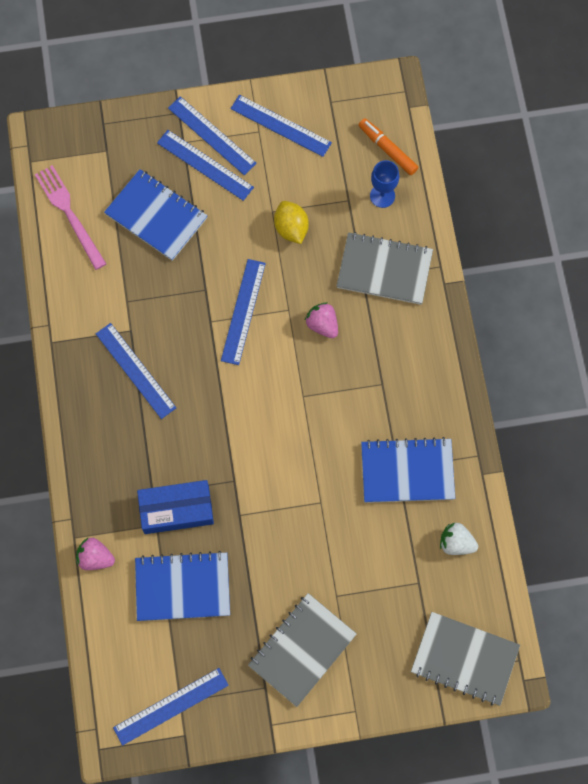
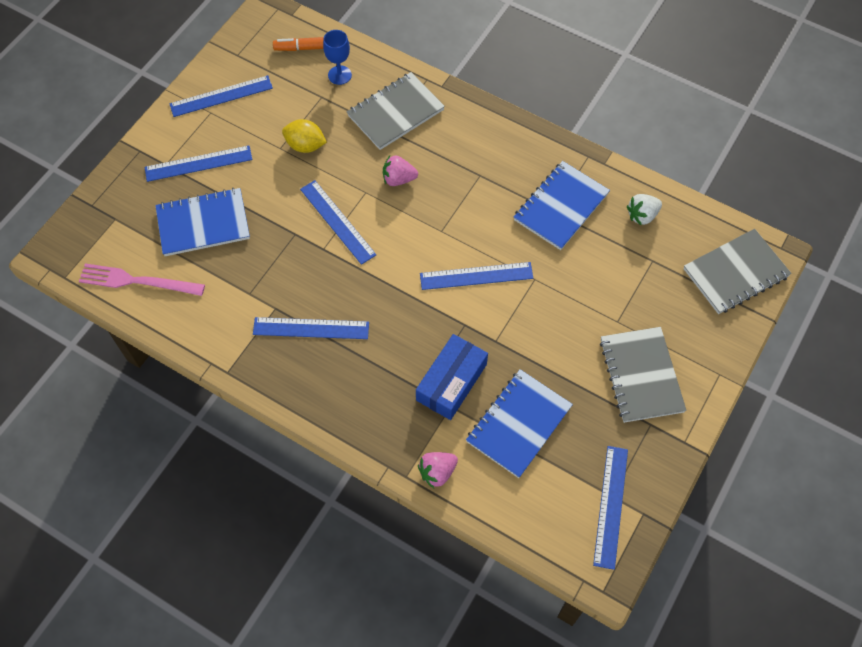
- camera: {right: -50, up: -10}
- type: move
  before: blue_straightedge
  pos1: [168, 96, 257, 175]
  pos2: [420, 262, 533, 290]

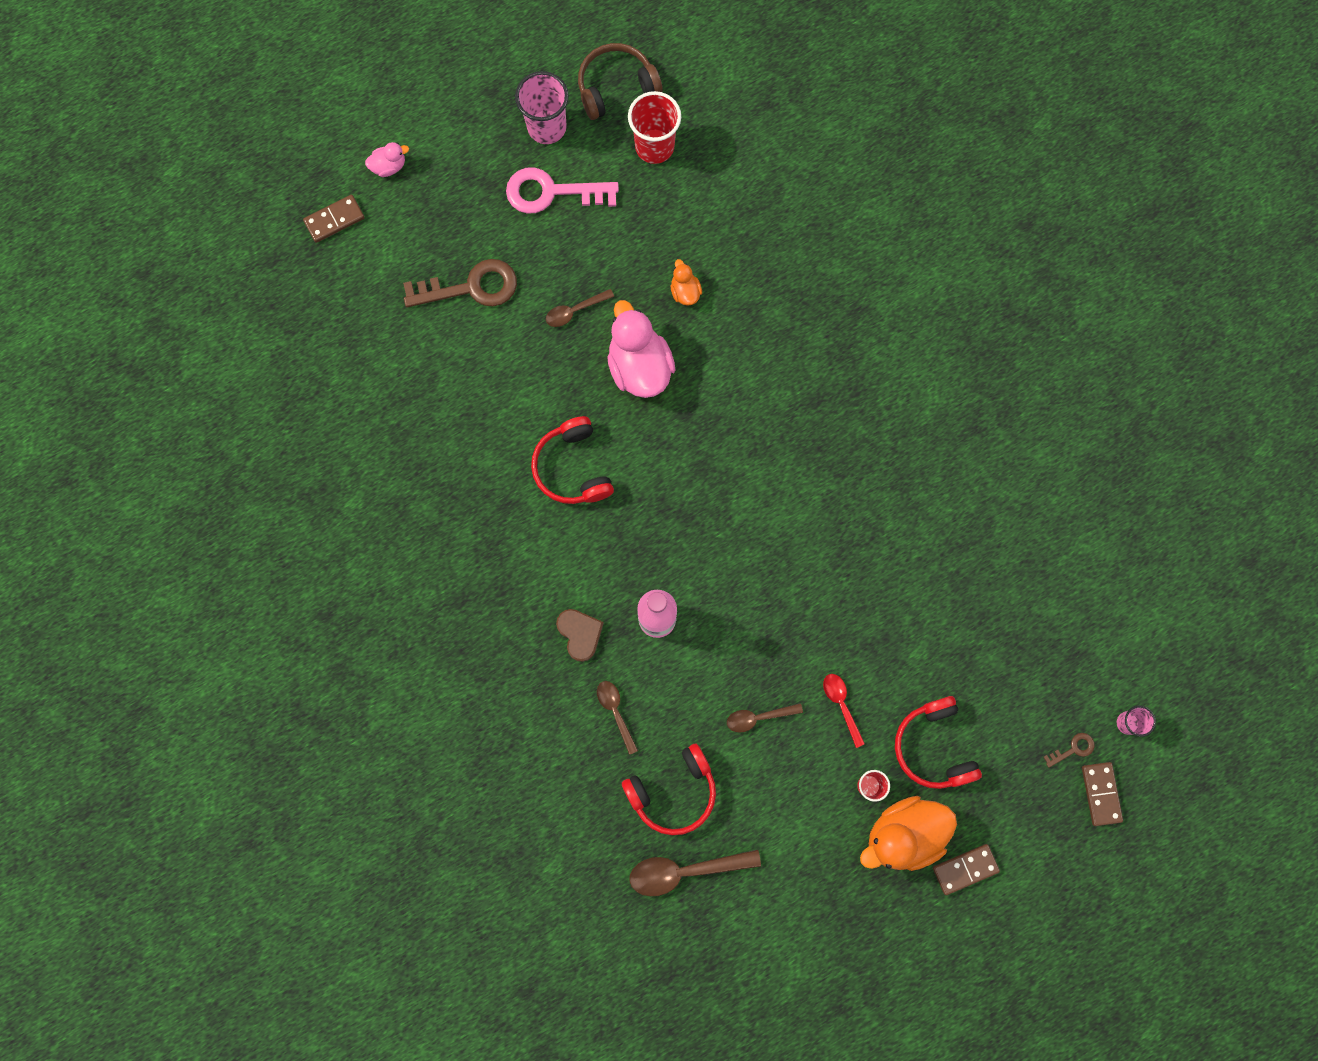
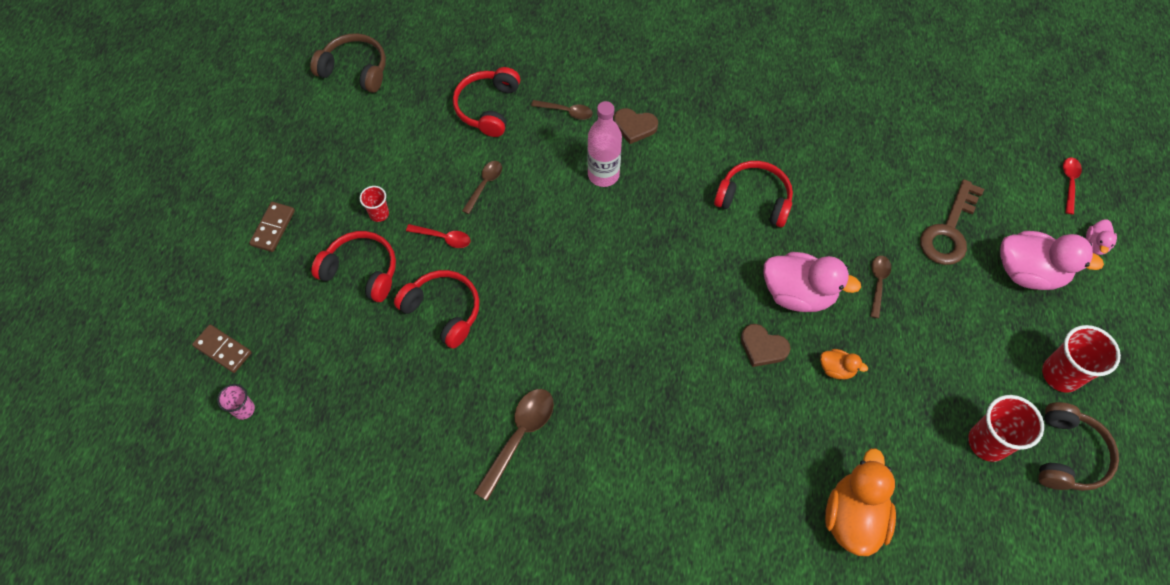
- camera: {right: 130, up: -15}
- type: replace
  before: russet_domino_piece
  after: crimson_teaspoon
  pos1: [303, 195, 365, 243]
  pos2: [1063, 158, 1082, 214]
- type: delete
  before: rose-pink_key
  pos1: [506, 167, 619, 214]
- type: recolor
  before: rose-pink_beaker
  after: crimson_beaker
  pos1: [515, 71, 569, 144]
  pos2: [1042, 325, 1121, 393]
- type: move
  before: russet_teaspoon
  pos1: [629, 850, 761, 896]
  pos2: [474, 389, 554, 501]
- type: move
  before: orange_duck
  pos1: [860, 796, 957, 871]
  pos2: [825, 448, 896, 556]
- type: delete
  before: russet_key
  pos1: [1044, 733, 1095, 768]
- type: insert
  after: russet_headset
  pos2: [310, 33, 386, 93]
- type: insert
  after: crimson_headset
  pos2: [394, 270, 479, 349]
- type: insert
  after: russet_love_heart
  pos2: [741, 324, 790, 367]
- type: insert
  after: rose-pink_duck
  pos2: [1000, 231, 1104, 290]

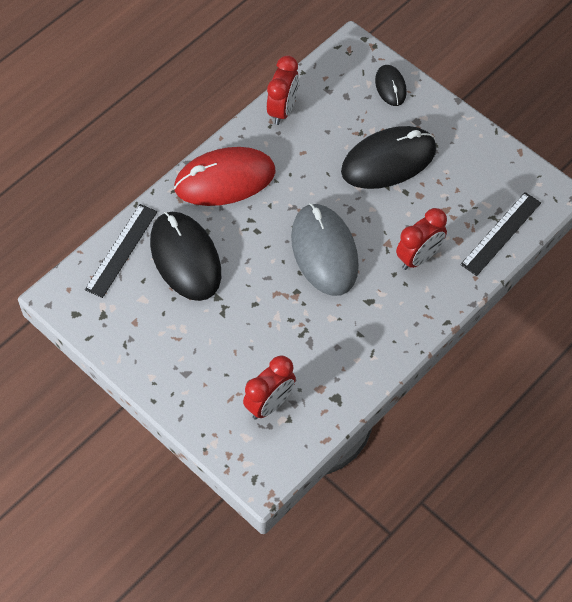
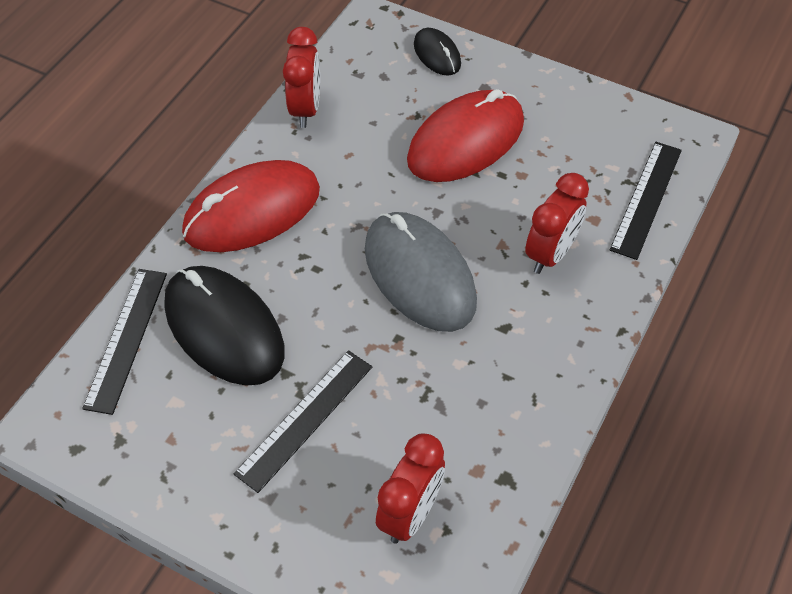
- camera: {right: -15, up: -5}
- type: recolor
  before: ebony_PC_mouse
  after: crimson_PC_mouse
  pos1: [341, 126, 436, 189]
  pos2: [407, 89, 524, 182]
- type: insert
  after: ebony_straightedge
  pos2: [234, 350, 372, 493]

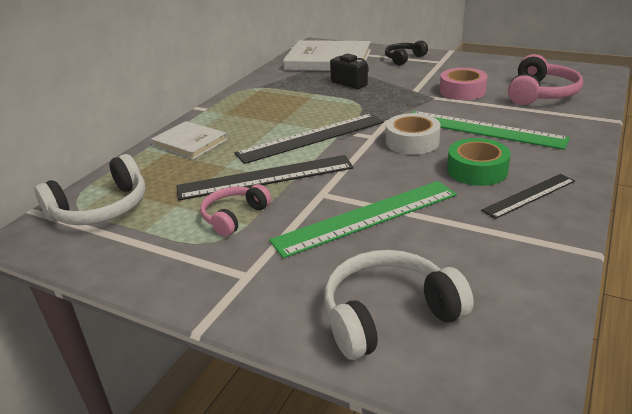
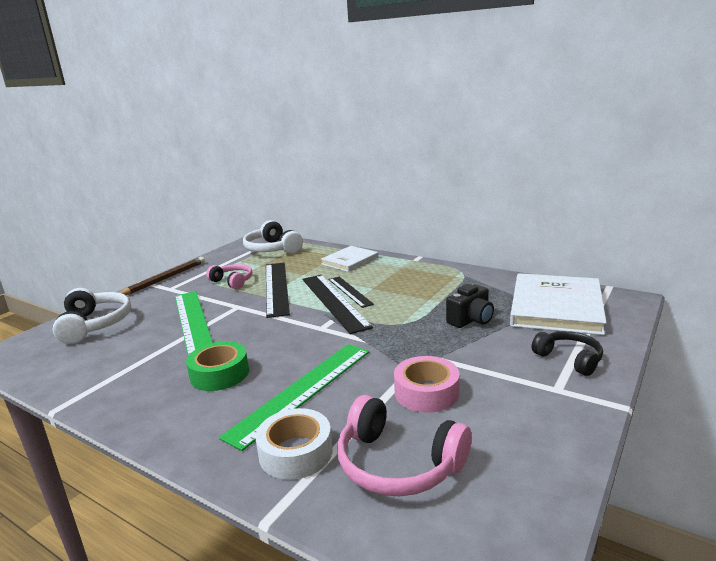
- camera: {right: 95, up: -10}
- type: move
  before: snow-white_sticky_tape
  pos1: [386, 113, 441, 155]
  pos2: [255, 408, 333, 480]
- type: move
  before: ebony_straightedge
  pos1: [481, 174, 575, 219]
  pos2: [329, 277, 374, 308]
- type: insert
  after: russet_wooden_pencil
  pos2: [120, 257, 205, 295]

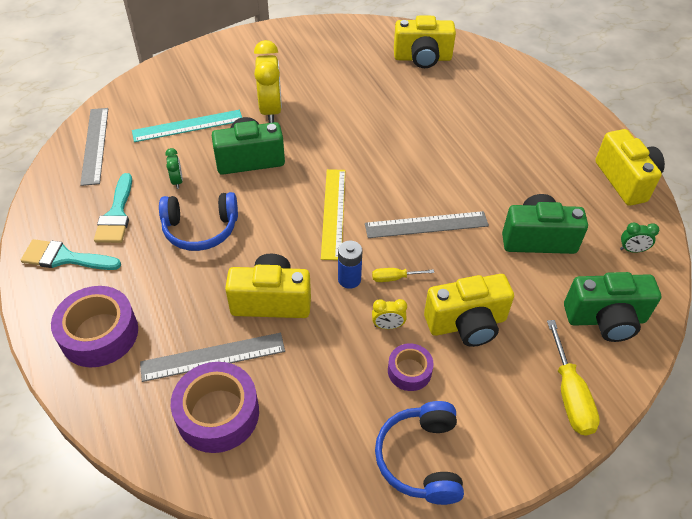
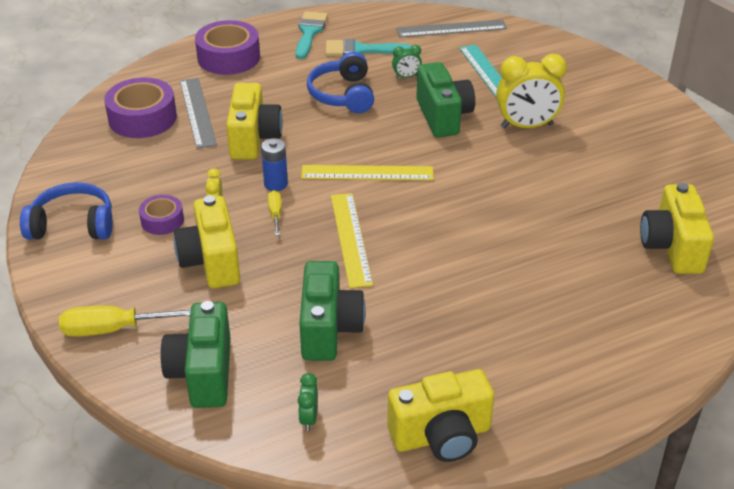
- camera: {right: 90, up: -10}
- type: recolor
  before: gray_straightedge
  after: bright_yellow_straightedge
  pos1: [365, 211, 489, 238]
  pos2: [331, 193, 373, 288]

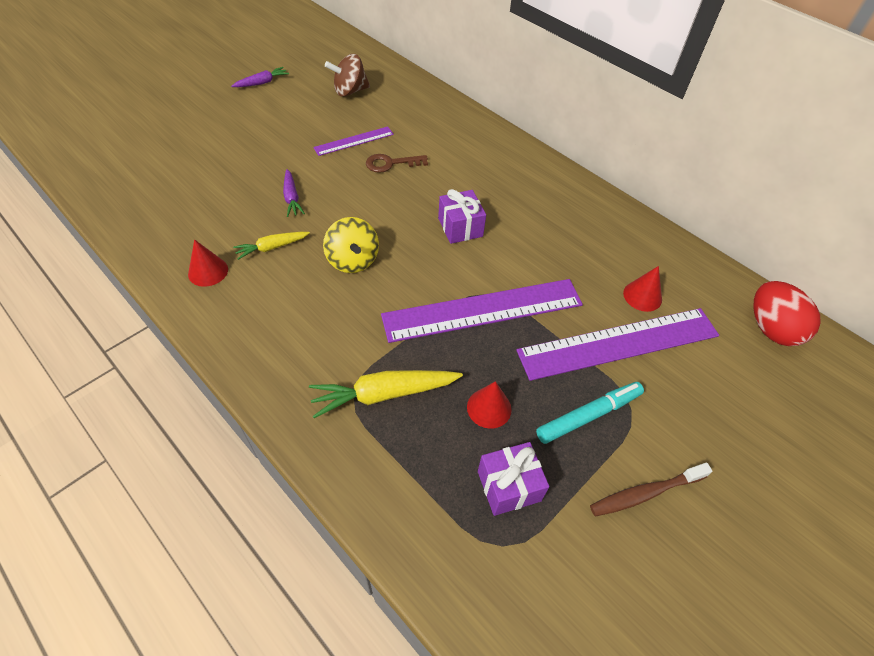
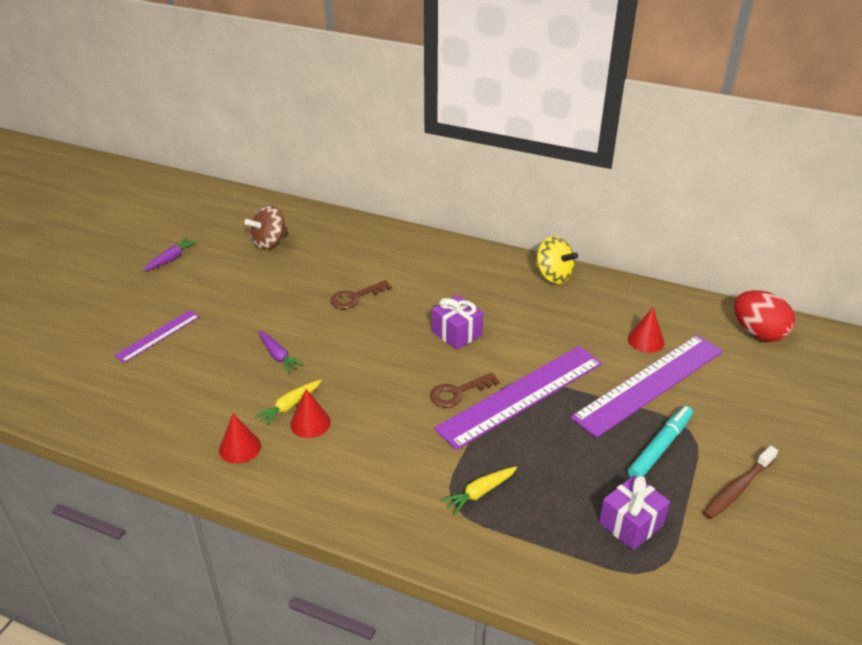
- camera: {right: -20, up: -15}
- type: resize
  before: bright_yellow_carrot
  pos1: [309, 370, 463, 418]
  pos2: [441, 467, 517, 515]
  scale: 0.59
- type: move
  before: royal_purple_straightedge
  pos1: [313, 127, 394, 156]
  pos2: [114, 310, 200, 363]
- type: move
  before: bright_yellow_toy_top
  pos1: [323, 217, 379, 273]
  pos2: [536, 236, 578, 284]
- type: move
  before: crimson_cone
  pos1: [467, 381, 512, 429]
  pos2: [290, 389, 331, 438]
- type: insert
  after: russet_key
  pos2: [430, 372, 500, 408]

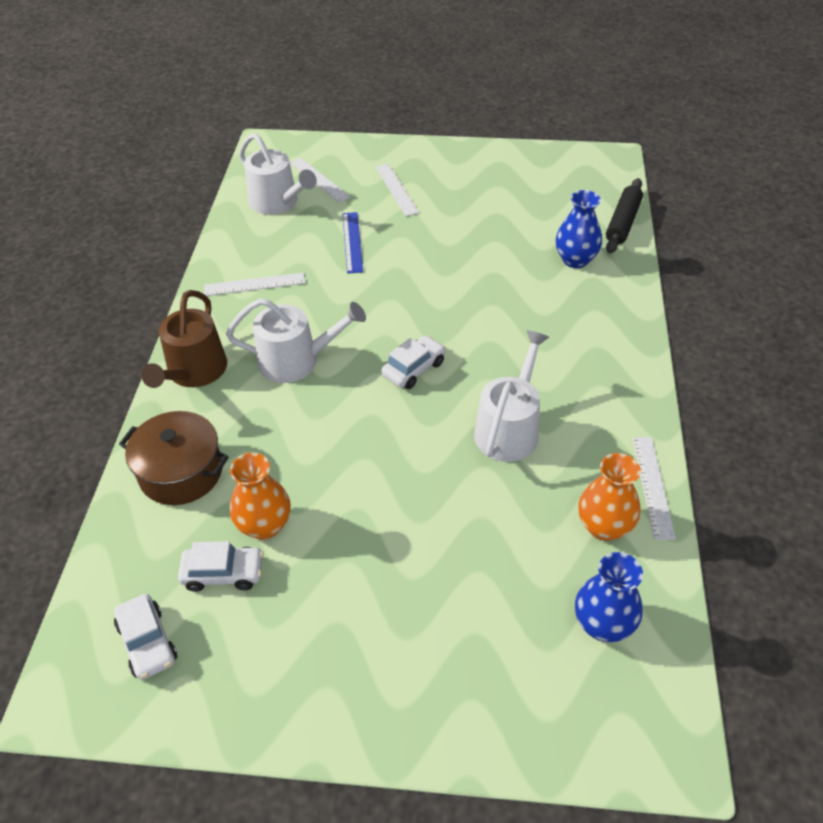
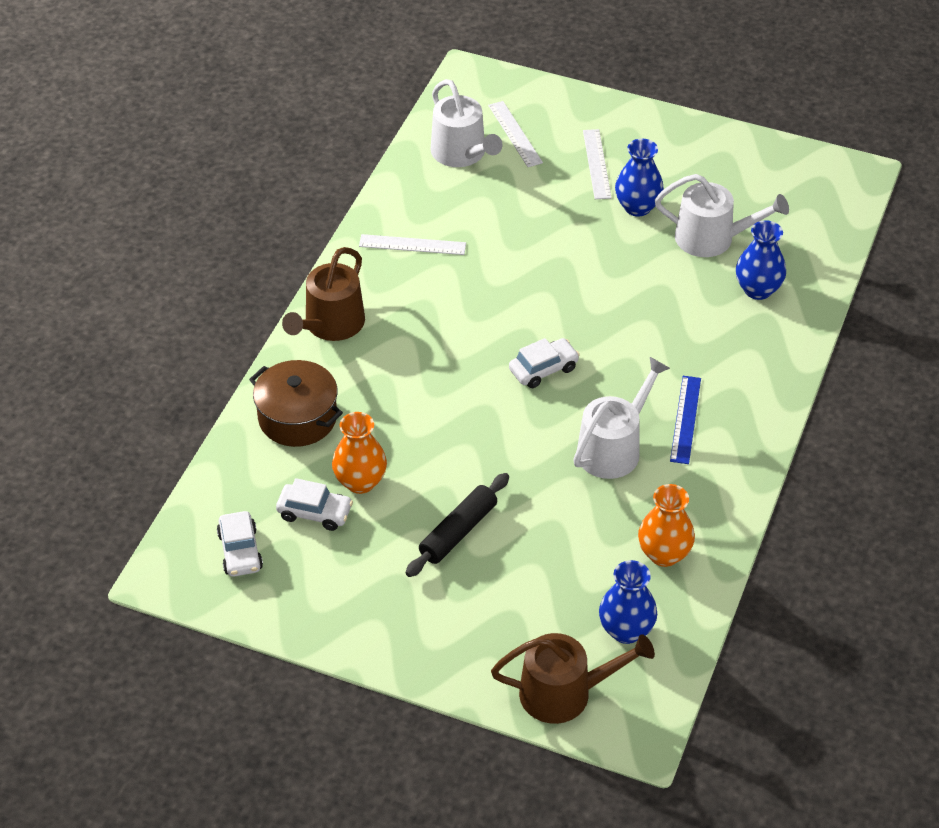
- camera: {right: 15, up: 0}
- type: move
  before: snow-white_sprinkling_can
  pos1: [226, 298, 366, 383]
  pos2: [655, 174, 789, 257]
- type: move
  before: blue_straightedge
  pos1: [342, 212, 363, 274]
  pos2: [670, 376, 701, 464]
- type: move
  before: ebony_rolling_pin
  pos1: [606, 178, 643, 253]
  pos2: [405, 473, 509, 577]
- type: delete
  before: snow-white_straightedge
  pos1: [632, 437, 676, 540]
- type: insert
  after: russet_sprinkling_can
  pos2: [491, 633, 655, 724]
- type: insert
  after: blue_vase
  pos2: [615, 139, 664, 217]

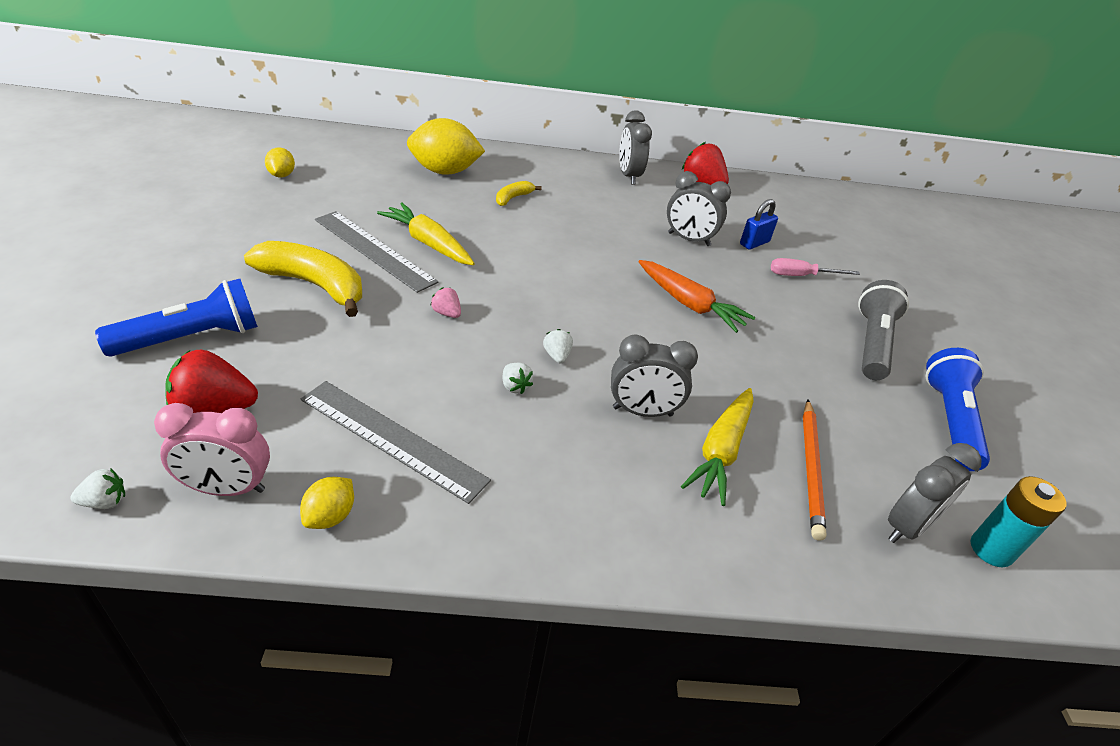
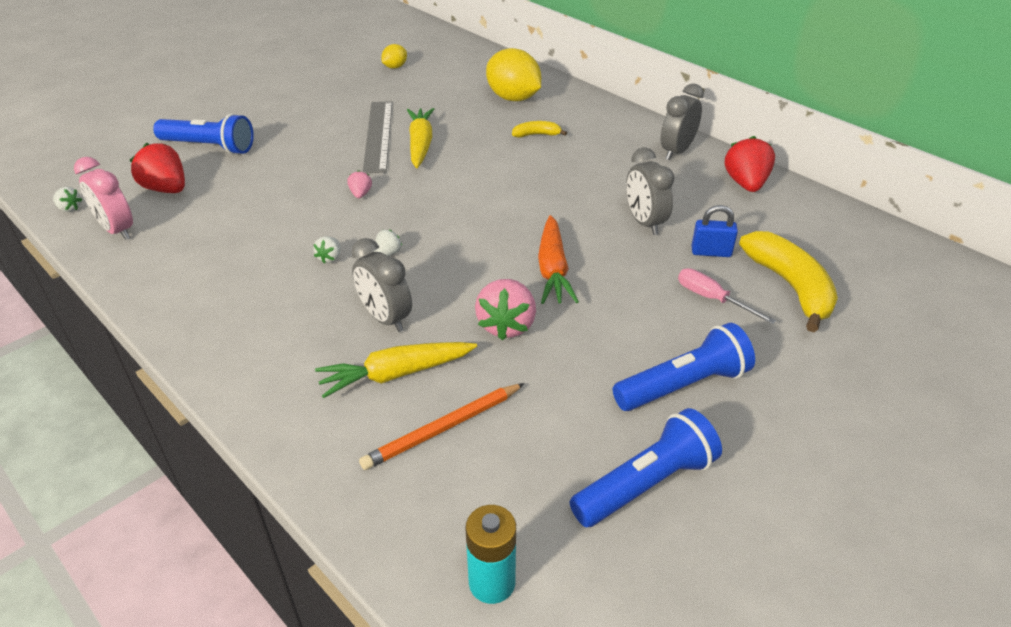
- camera: {right: 50, up: 0}
- type: move
  before: bright_yellow_toy_banana
  pos1: [244, 241, 362, 317]
  pos2: [739, 231, 838, 332]
- type: delete
  before: bright_yellow_toy_lemon
  pos1: [300, 477, 354, 529]
- type: delete
  before: gray_straightedge
  pos1: [301, 381, 491, 504]
- type: recolor
  before: gray_pocket_torch
  after: blue_pocket_torch
  pos1: [858, 280, 909, 380]
  pos2: [613, 323, 755, 411]
- type: delete
  before: gray_bedside_clock
  pos1: [888, 443, 982, 543]
- type: insert
  after: rose-pink_berry
  pos2: [475, 279, 536, 340]

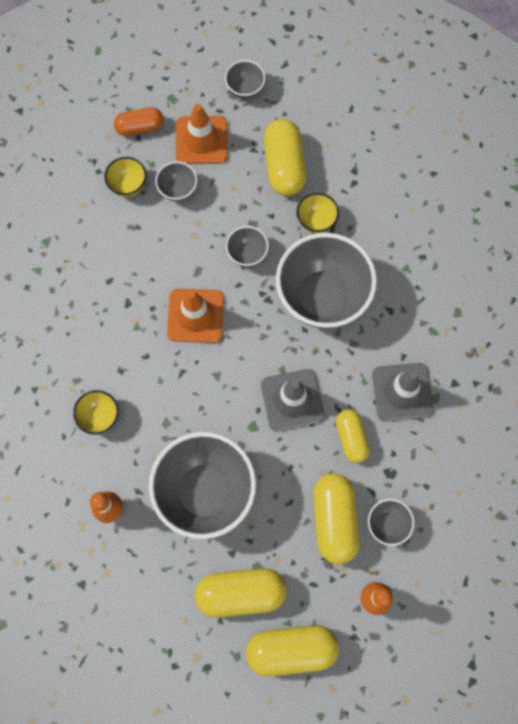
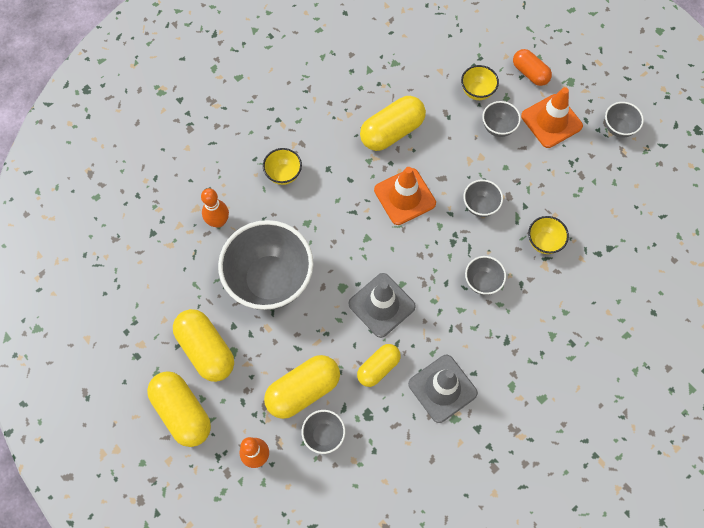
- camera: {right: 60, up: -5}
- type: move
  before: bright_yellow_pill_shape
  pos1: [264, 119, 306, 196]
  pos2: [360, 96, 426, 151]
- type: resize
  before: gray_deep_dish
  pos1: [276, 233, 377, 329]
  pos2: [465, 256, 506, 295]
  scale: 0.45

